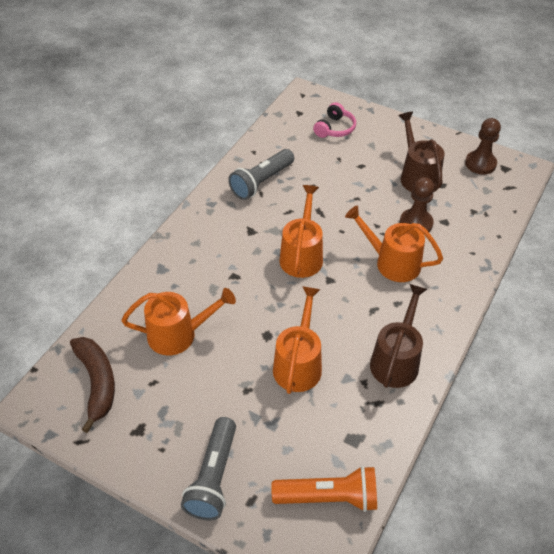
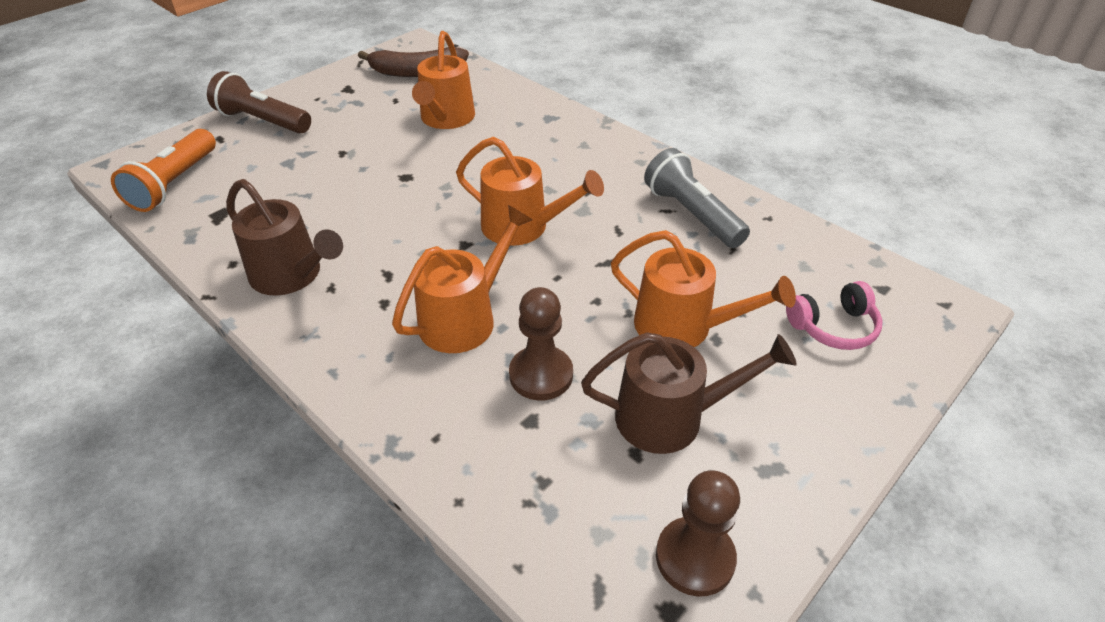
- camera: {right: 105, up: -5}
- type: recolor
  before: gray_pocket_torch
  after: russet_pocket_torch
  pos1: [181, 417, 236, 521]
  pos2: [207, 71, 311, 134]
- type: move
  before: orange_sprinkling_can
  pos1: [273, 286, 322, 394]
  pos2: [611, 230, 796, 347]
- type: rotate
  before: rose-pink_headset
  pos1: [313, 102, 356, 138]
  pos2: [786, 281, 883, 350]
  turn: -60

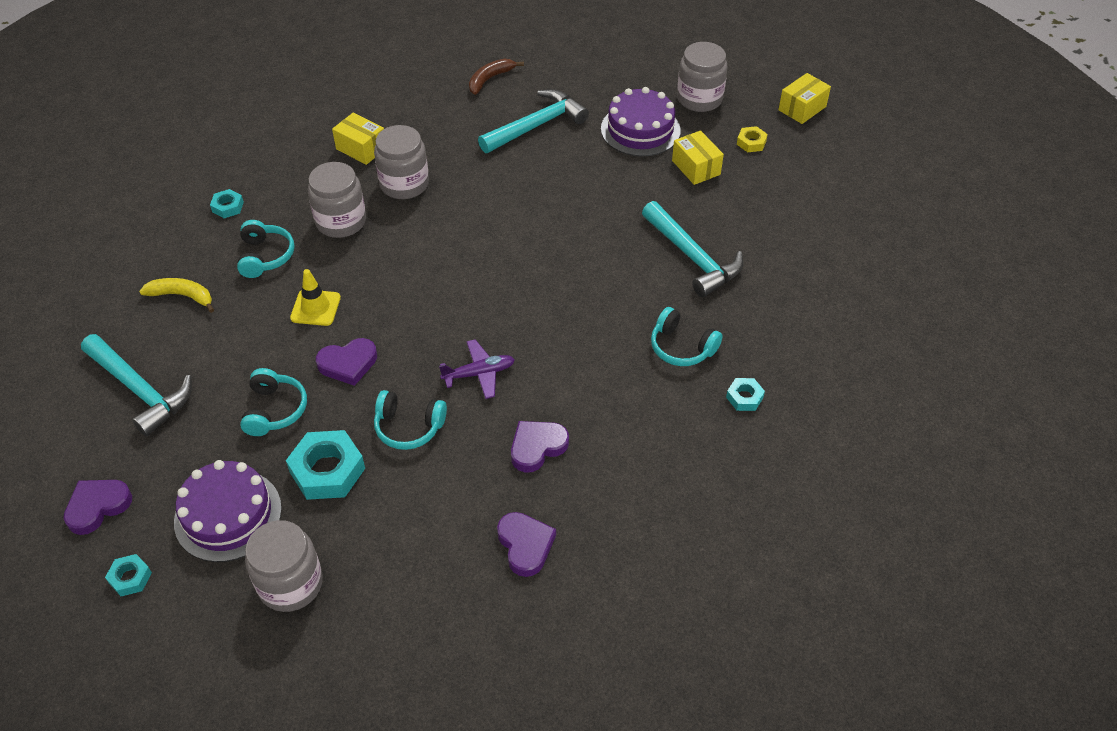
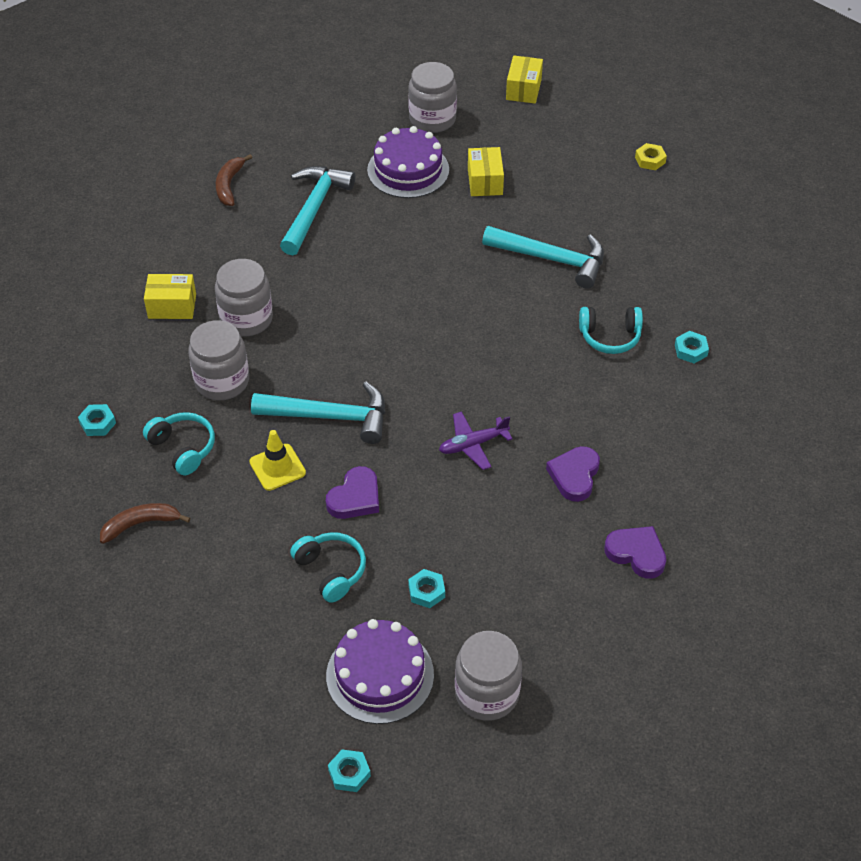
- camera: {right: -35, up: 0}
- type: delete
  before: royal_purple_love_heart
  pos1: [64, 480, 132, 535]
- type: move
  before: aqua_carpenter's_hammer
  pos1: [81, 334, 192, 436]
  pos2: [251, 382, 385, 444]
- type: recolor
  before: bright_yellow_toy_banana
  after: russet_toy_banana
  pos1: [139, 278, 214, 313]
  pos2: [100, 503, 190, 544]
- type: resize
  before: aqua_nut
  pos1: [286, 430, 365, 500]
  pos2: [408, 569, 445, 608]
  scale: 0.52
- type: delete
  before: aqua_headset
  pos1: [374, 390, 447, 450]
- type: rotate
  before: royal_purple_plane
  pos1: [439, 339, 515, 399]
  pos2: [439, 411, 513, 470]
  turn: -150
- type: rotate
  before: bright_yellow_parcel
  pos1: [672, 130, 724, 185]
  pos2: [468, 147, 504, 196]
  turn: 60
- type: move
  before: bright_yellow_nut
  pos1: [737, 126, 768, 152]
  pos2: [635, 143, 667, 170]

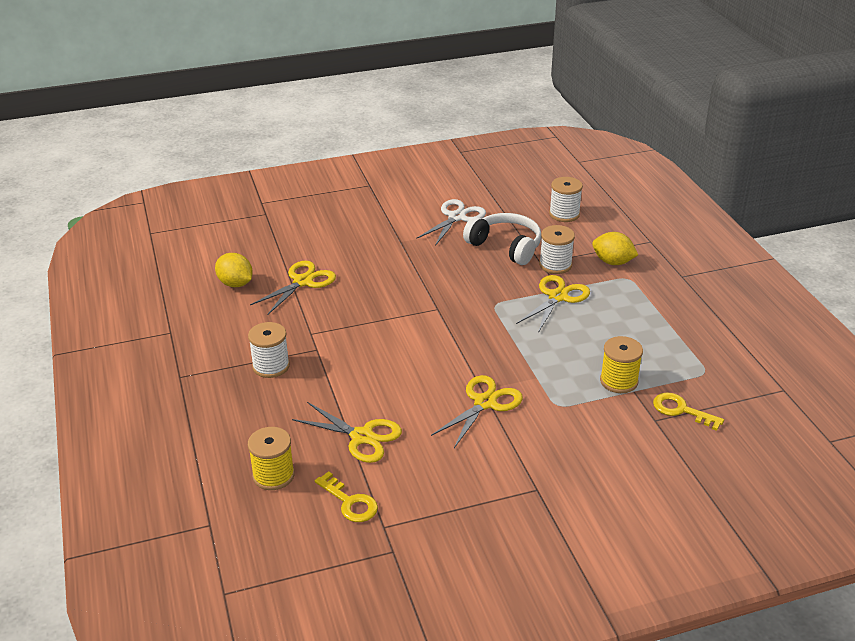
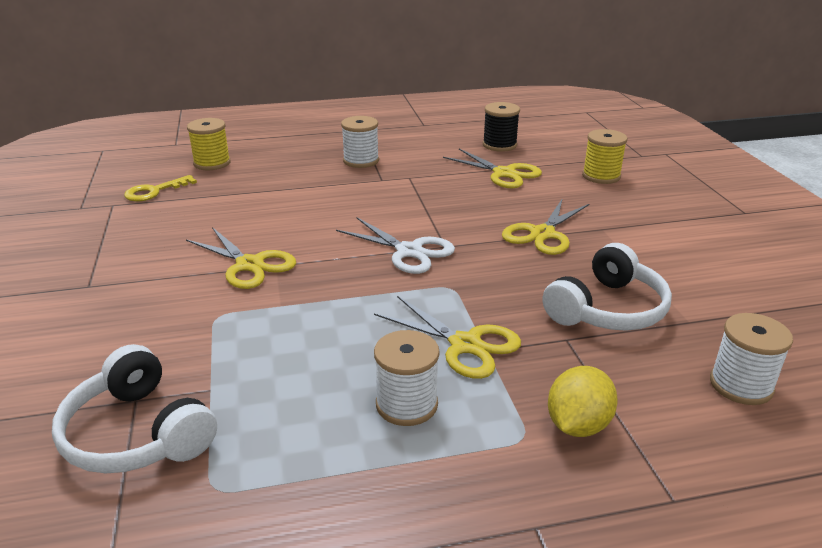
- camera: {right: 95, up: -5}
- type: replace
  before: bright_yellow_toy_lemon
  after: ebony_spool
  pos1: [215, 253, 253, 287]
  pos2: [483, 102, 520, 152]
- type: move
  before: bright_yellow_shears
  pos1: [292, 402, 402, 463]
  pos2: [502, 198, 589, 255]
- type: move
  before: snow-white_shears
  pos1: [416, 199, 486, 246]
  pos2: [336, 217, 455, 274]
- type: move
  before: snow-white_spool
  pos1: [539, 225, 575, 274]
  pos2: [374, 330, 440, 426]
- type: move
  before: bright_yellow_spool
  pos1: [600, 336, 643, 393]
  pos2: [582, 129, 627, 184]
- type: replace
  before: bright_yellow_key
  after: snow-white_headset
  pos1: [653, 393, 724, 431]
  pos2: [52, 344, 217, 473]

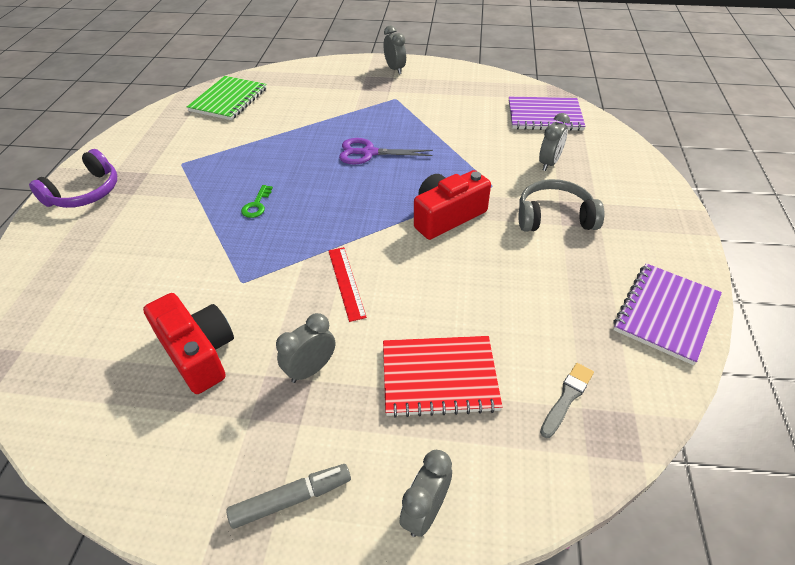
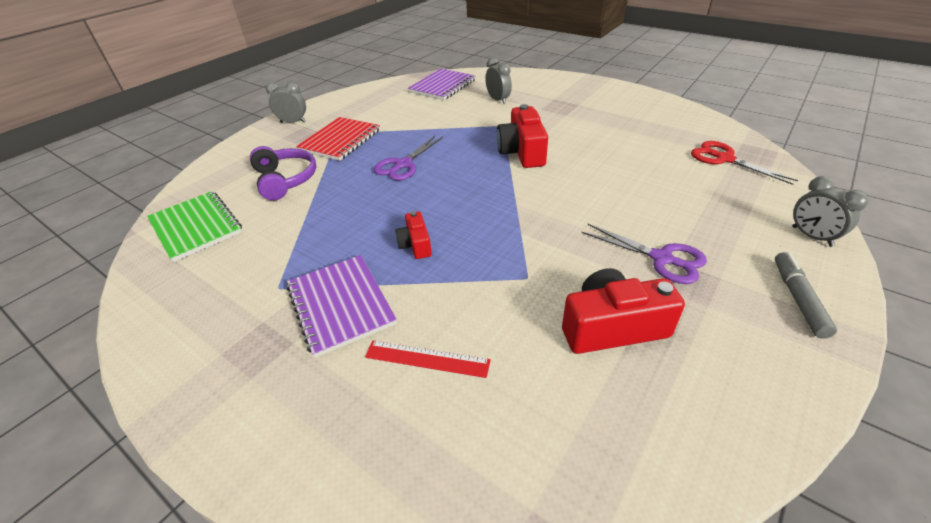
- camera: {right: -60, up: -5}
- type: move
  before: royal_purple_headset
  pos1: [29, 149, 117, 208]
  pos2: [250, 146, 316, 201]
- type: replace
  before: leaf-green_key
  after: crimson_camera
  pos1: [241, 185, 273, 218]
  pos2: [395, 211, 432, 259]
- type: replace
  before: gray_bedside_clock
  after: royal_purple_shears
  pos1: [276, 313, 335, 383]
  pos2: [581, 224, 707, 284]
- type: move
  before: crimson_straightedge
  pos1: [329, 247, 367, 322]
  pos2: [365, 340, 491, 378]
- type: move
  before: crimson_notebook
  pos1: [383, 336, 502, 418]
  pos2: [296, 117, 380, 161]
- type: delete
  before: gray_headset
  pos1: [519, 179, 605, 232]
- type: replace
  before: gray_paint_brush
  after: crimson_shears
  pos1: [540, 363, 594, 438]
  pos2: [691, 141, 798, 185]
- type: move
  before: royal_purple_notebook
  pos1: [613, 263, 722, 365]
  pos2: [287, 255, 397, 358]

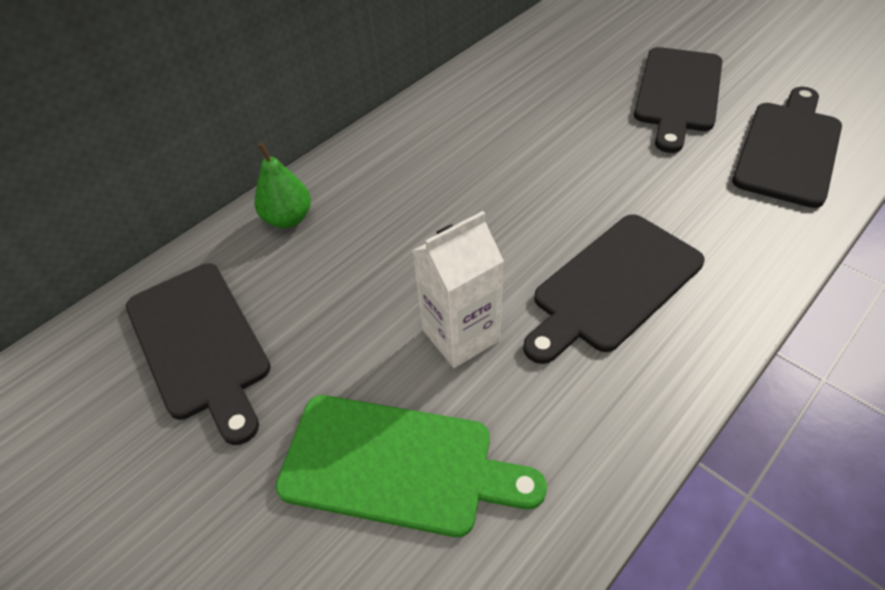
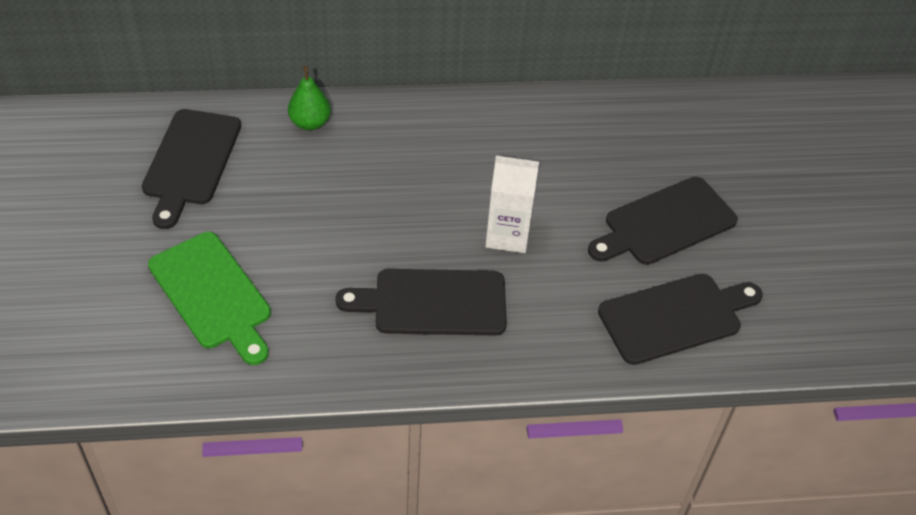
- camera: {right: 35, up: 0}
- type: move
  before: snow-white_carton
  pos1: [412, 211, 504, 368]
  pos2: [485, 156, 539, 253]

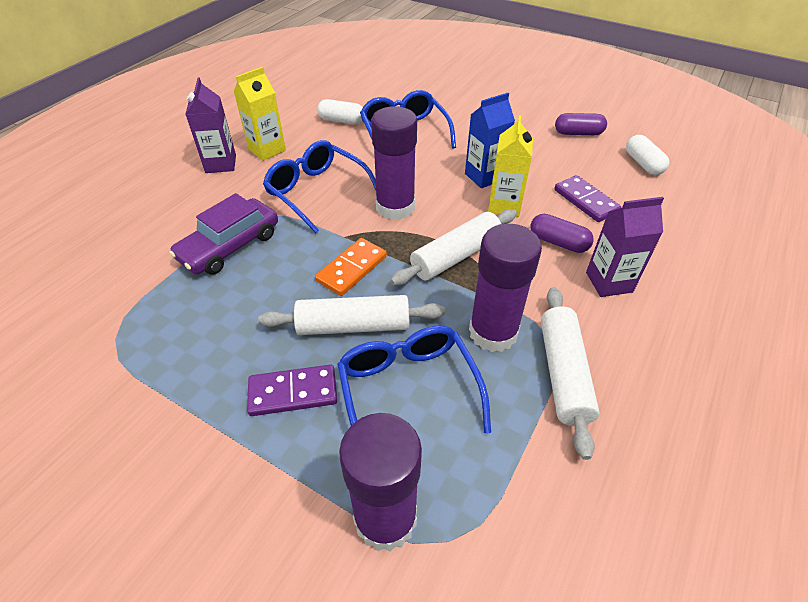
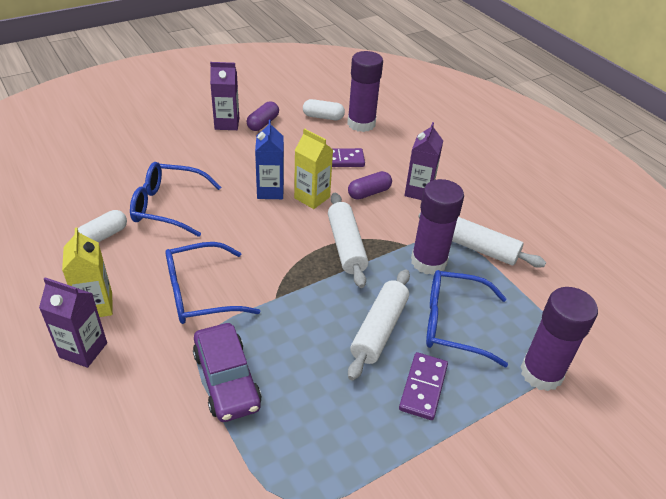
- camera: {right: -65, up: -5}
- type: delete
  before: orange_domino_piece
  pos1: [315, 238, 387, 296]
- type: move
  before: royal_purple_glue_stick
  pos1: [371, 106, 417, 220]
  pos2: [347, 51, 383, 132]
- type: insert
  after: royal_purple_carton
  pos2: [210, 62, 239, 130]

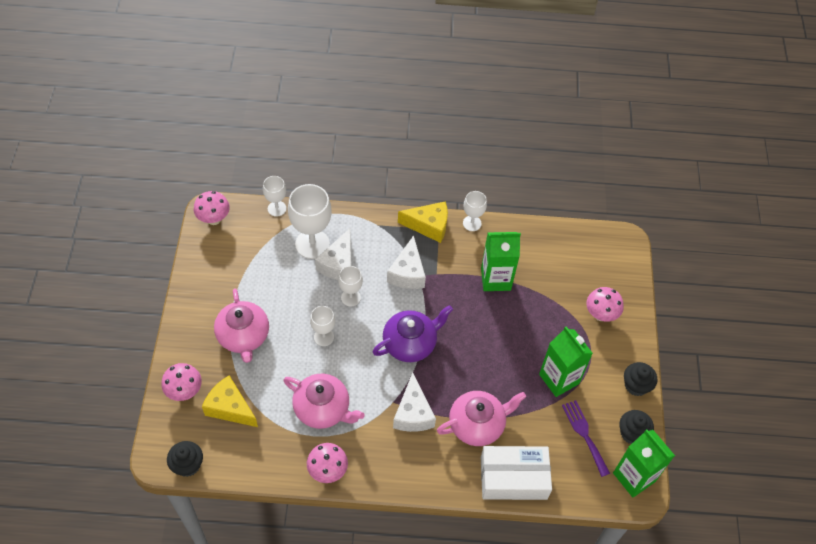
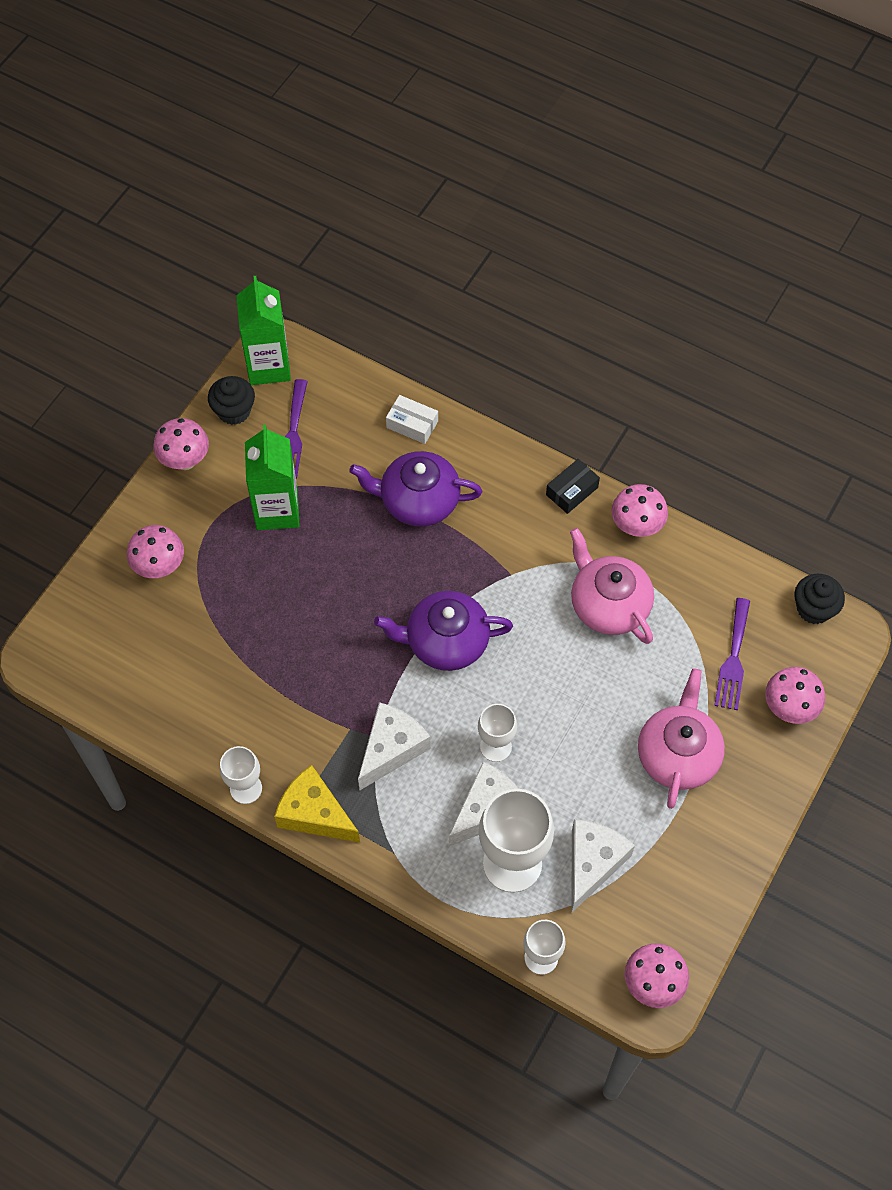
- camera: {right: -150, up: 5}
- type: replace
  before: bright_yellow_cheese
  after: royal_purple_table_fork
  pos1: [202, 376, 258, 427]
  pos2: [714, 598, 750, 710]
- type: delete
  before: snow-white_chalice
  pos1: [310, 306, 335, 346]
- type: move
  before: snow-white_cheese
  pos1: [393, 373, 436, 432]
  pos2: [571, 819, 635, 913]
- type: recolor
  before: rose-pink_tea_pot
  after: royal_purple_tea_pot
  pos1: [437, 391, 526, 446]
  pos2: [349, 451, 482, 526]
- type: delete
  before: leaf-green_carton
  pos1: [481, 232, 521, 291]
- type: resize
  before: snow-white_parcel
  pos1: [481, 446, 552, 500]
  pos2: [386, 395, 438, 444]
  scale: 0.5
- type: replace
  before: ebony_fairy_cake
  after: rose-pink_fungus
  pos1: [624, 362, 657, 396]
  pos2: [154, 418, 209, 470]
- type: insert
  after: ebony_parcel
  pos2: [546, 459, 600, 514]

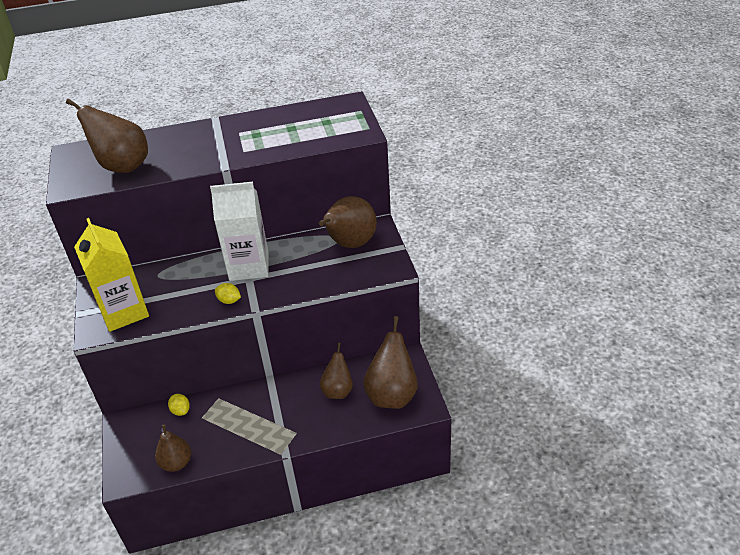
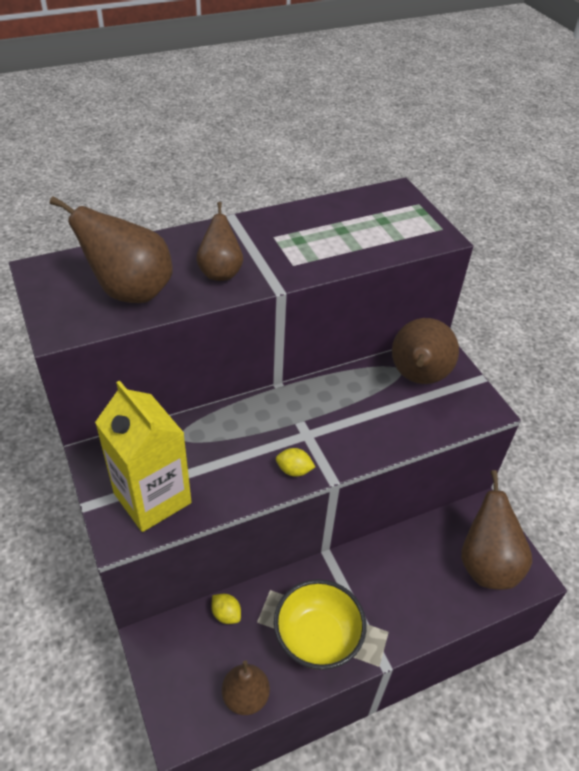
- camera: {right: -15, up: 5}
- type: delete
  before: snow-white_carton
  pos1: [210, 182, 268, 281]
- type: move
  before: russet_pear_fruit
  pos1: [320, 343, 353, 399]
  pos2: [196, 202, 243, 281]
- type: insert
  after: bright_yellow_deep_dish
  pos2: [274, 579, 367, 670]

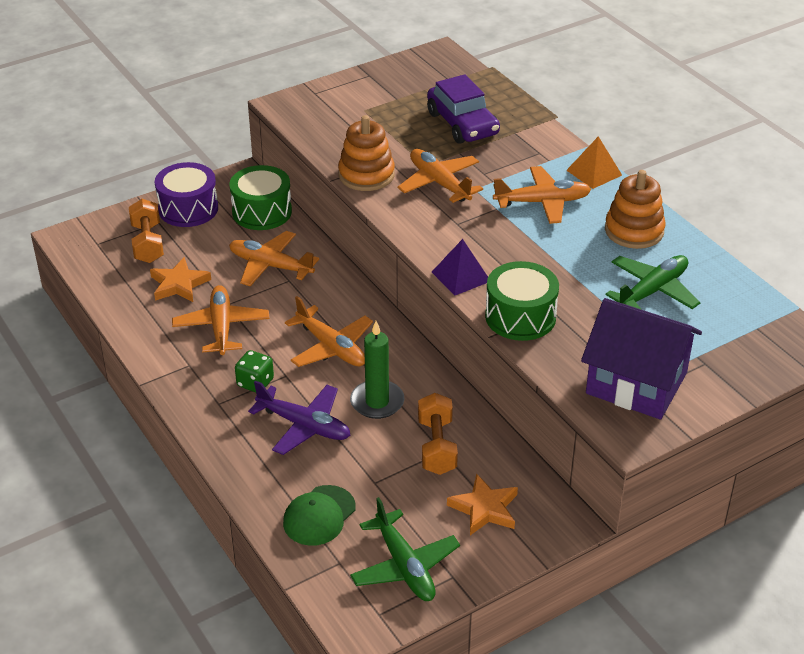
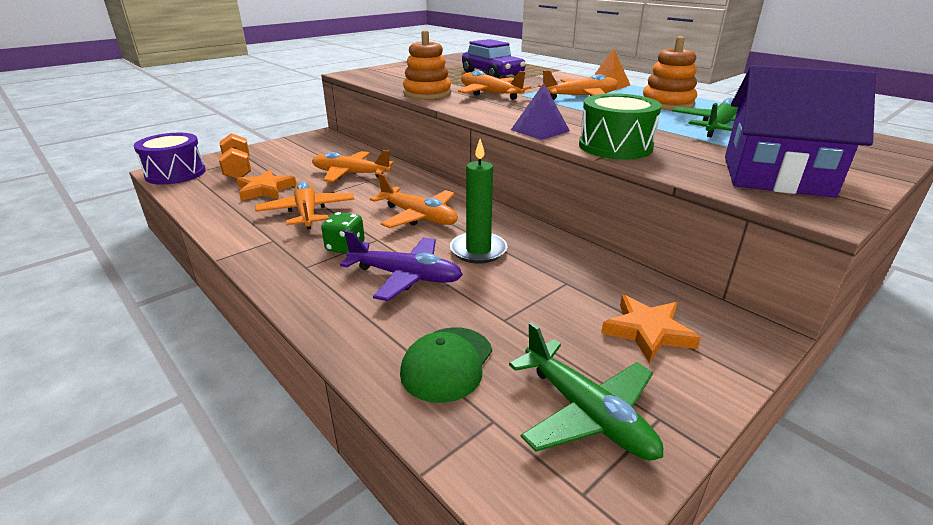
- camera: {right: -10, up: -10}
- type: move
  before: royal_purple_drum
  pos1: [155, 162, 218, 227]
  pos2: [134, 133, 206, 185]
- type: delete
  before: leaf-green_drum
  pos1: [229, 165, 292, 230]
- type: delete
  before: orange_hand_weight
  pos1: [418, 393, 458, 475]

